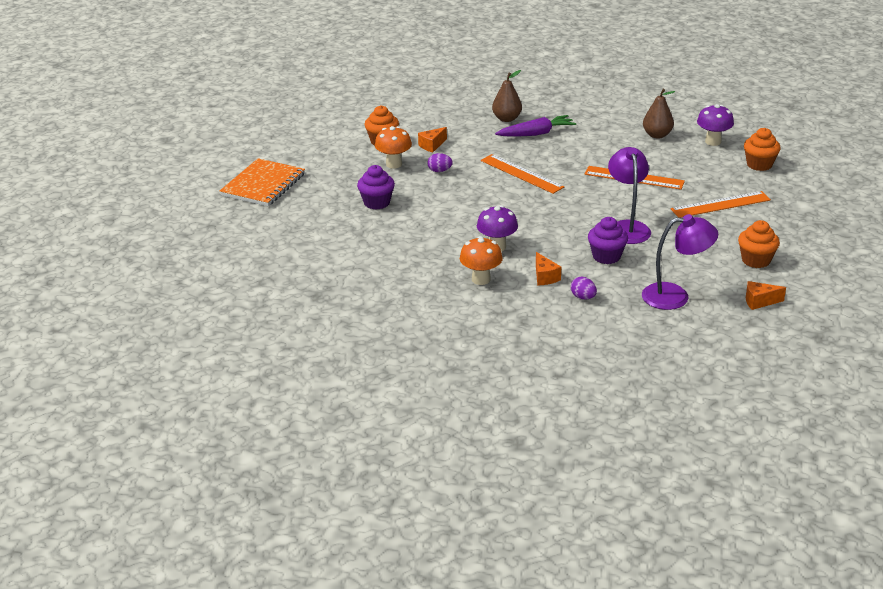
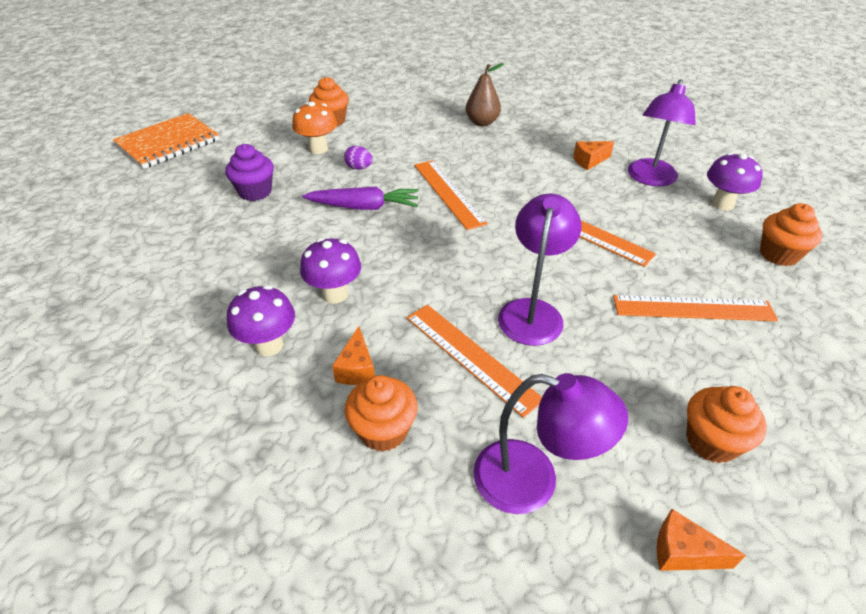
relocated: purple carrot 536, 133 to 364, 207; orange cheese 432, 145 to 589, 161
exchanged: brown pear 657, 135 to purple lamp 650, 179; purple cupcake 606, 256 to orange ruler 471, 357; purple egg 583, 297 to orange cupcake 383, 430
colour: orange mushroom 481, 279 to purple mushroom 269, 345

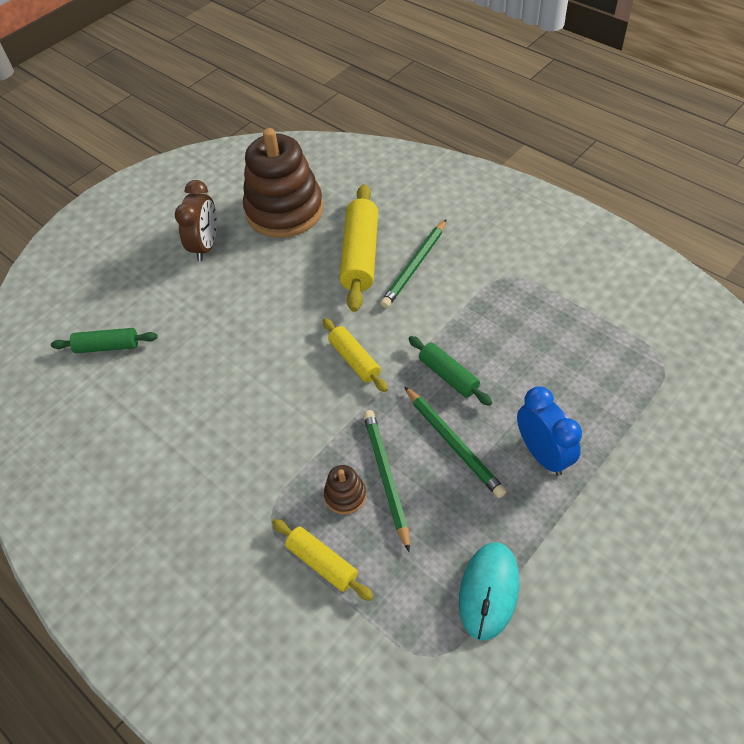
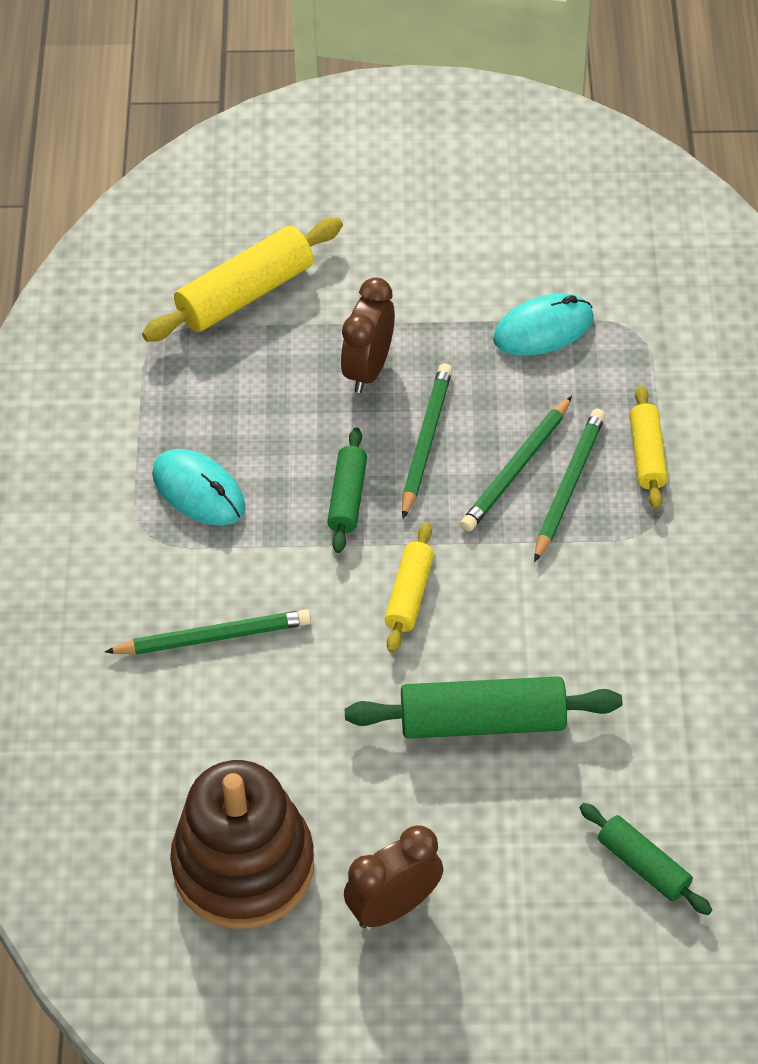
appeared: turquoise mouse 198, 491; green rolling pin 482, 720
relocated: yellow rolling pin 360, 255 to 245, 294
exchanged: brown stacking toy 345, 495 to green pencil 568, 485
colour: blue clock 542, 454 to brown clock 368, 369

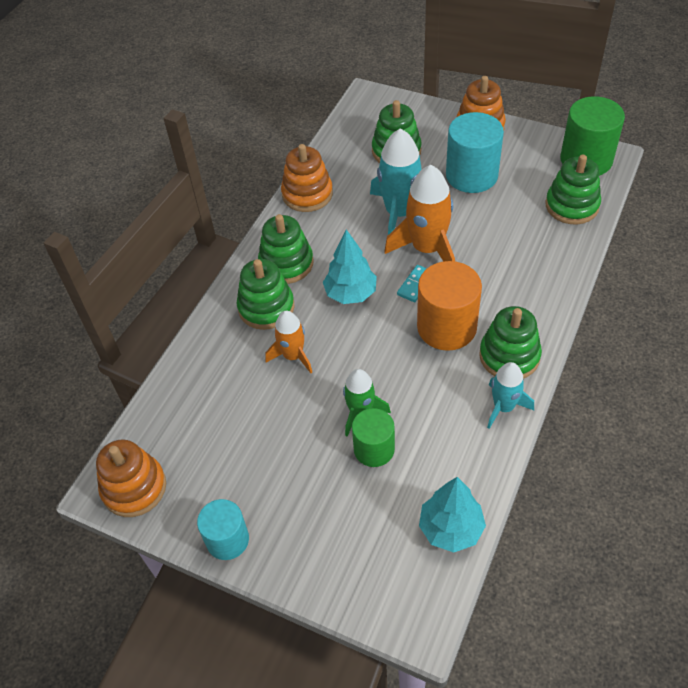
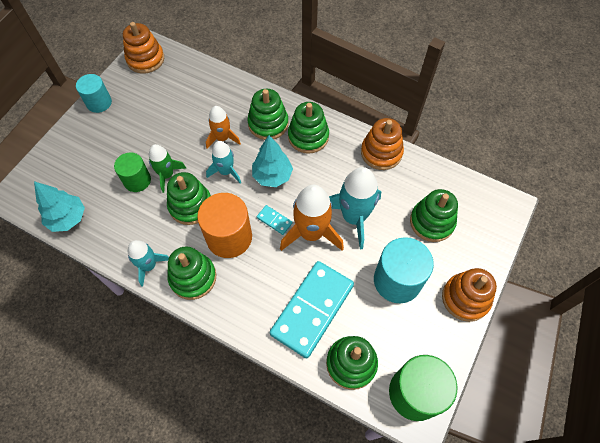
appeared: turquoise rocket 226, 171; green stacking toy 190, 205; turquoise domino 312, 309

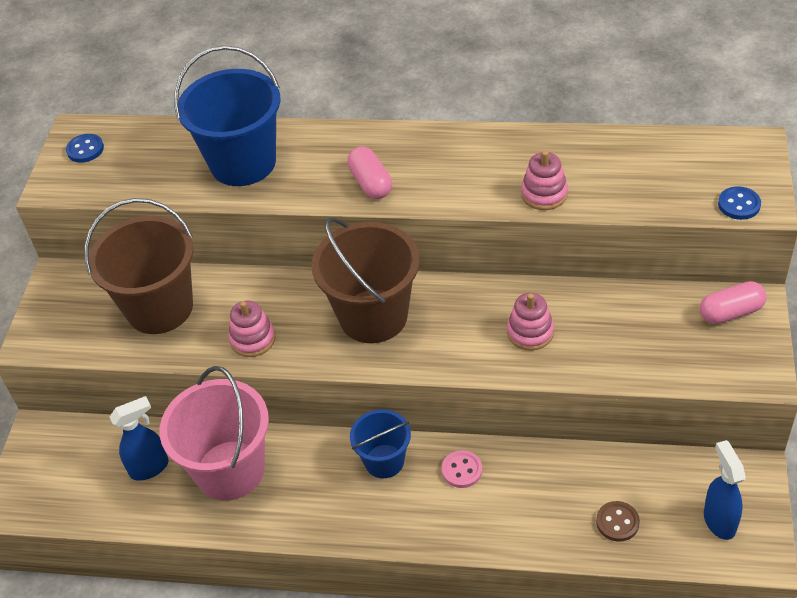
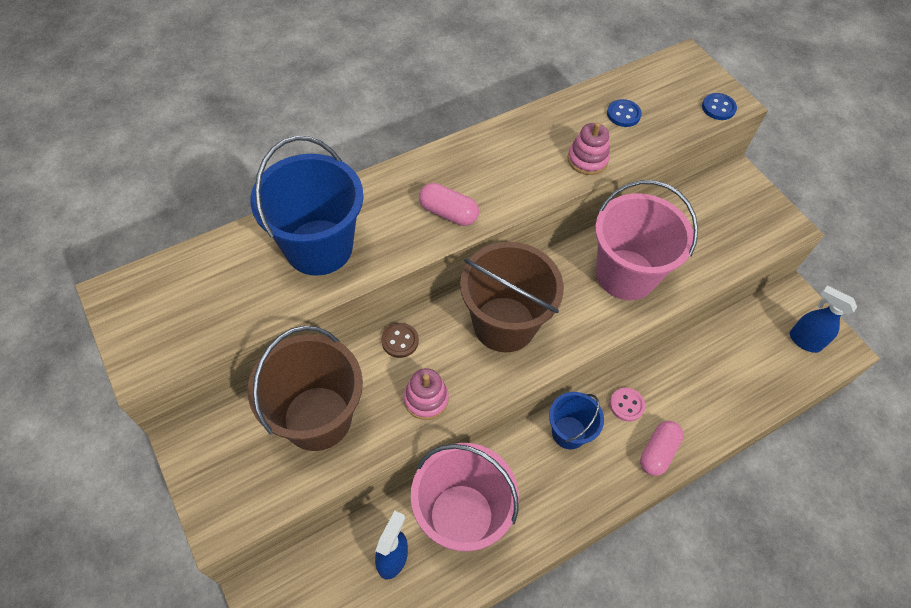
relocated: blue button 85, 149 to 623, 114; pink capsule 730, 312 to 658, 452; brown button 617, 522 to 400, 341
exchanged: pink stacking toy 530, 332 to pink bucket 625, 274

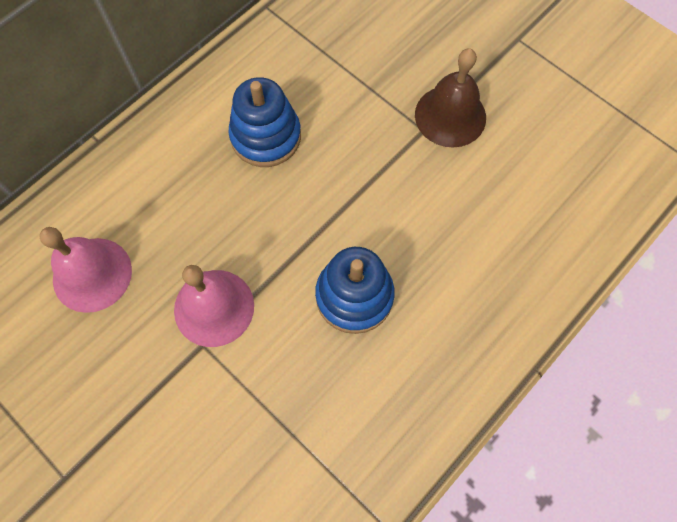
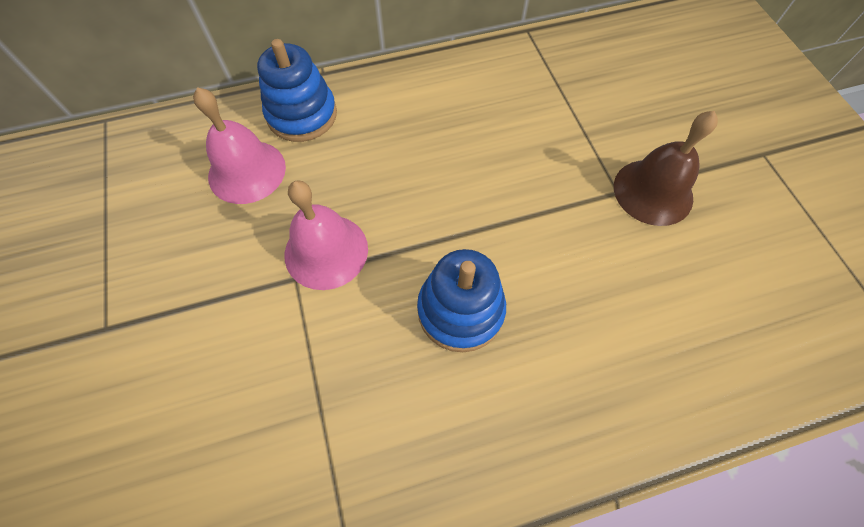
relocated: blue stacking toy 266, 137 to 302, 115

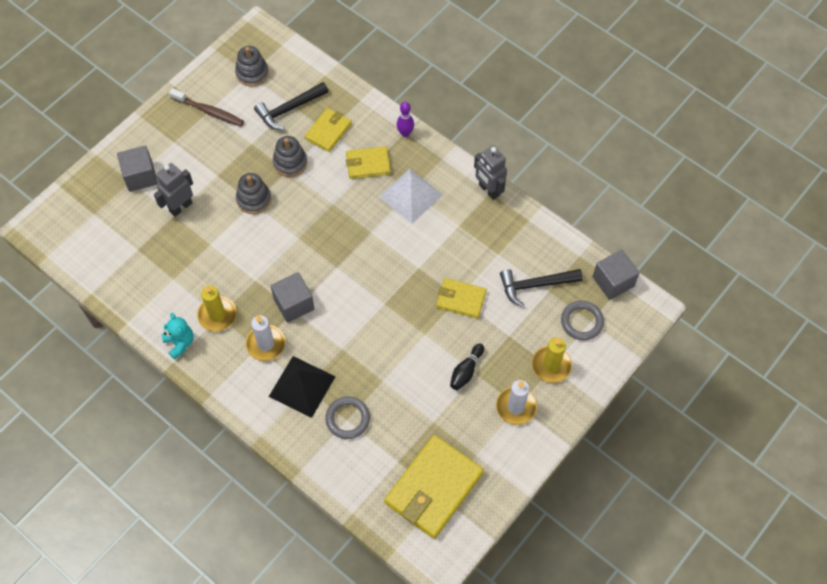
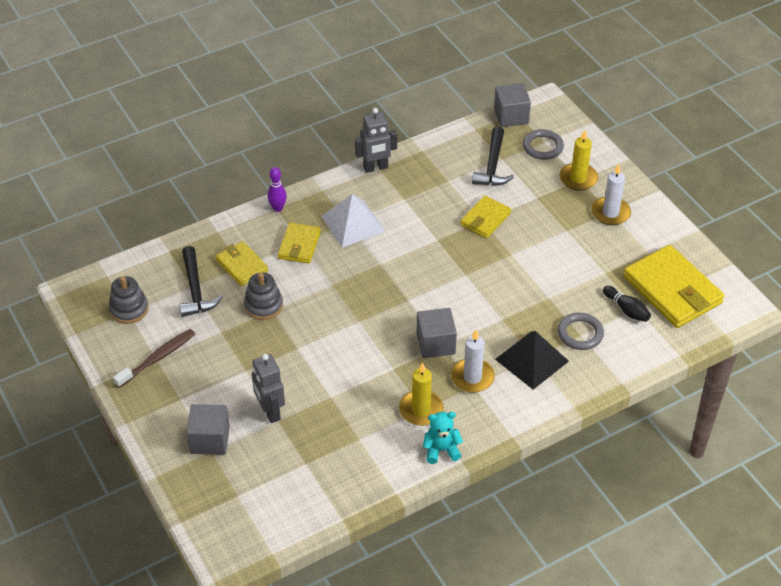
missing: grey stacking toy 254, 199
relocated: black bowling pin 466, 371 to 626, 310

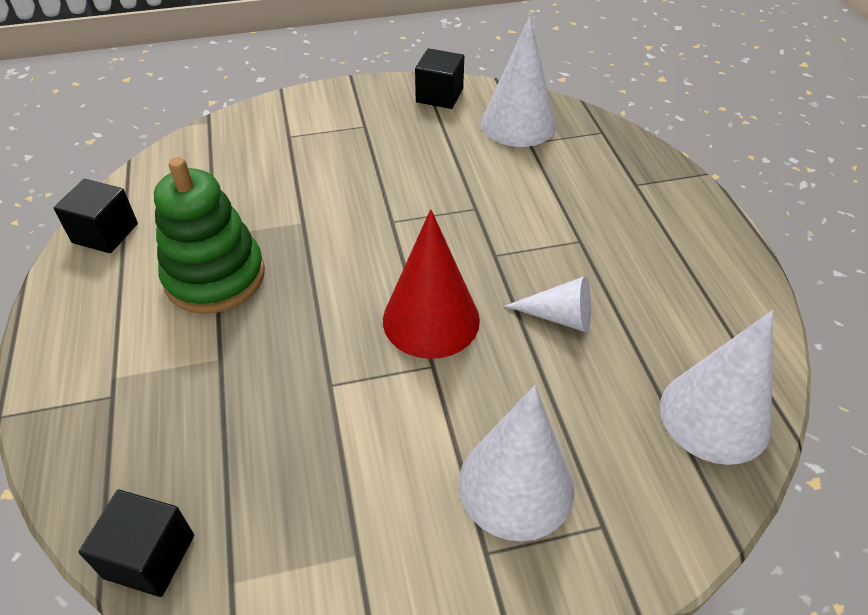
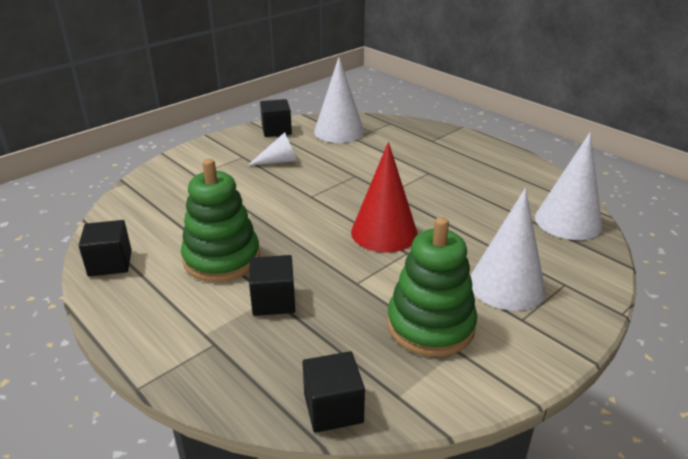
appeared: green stacking toy 430, 325; black cube 273, 301
relocated: white cone 559, 316 to 279, 161

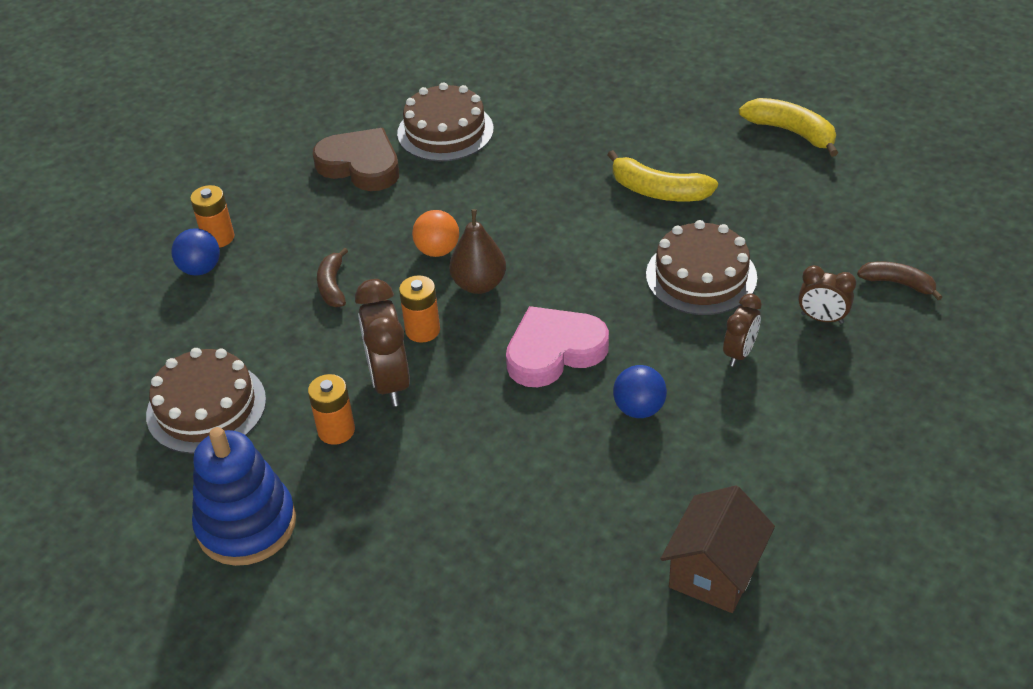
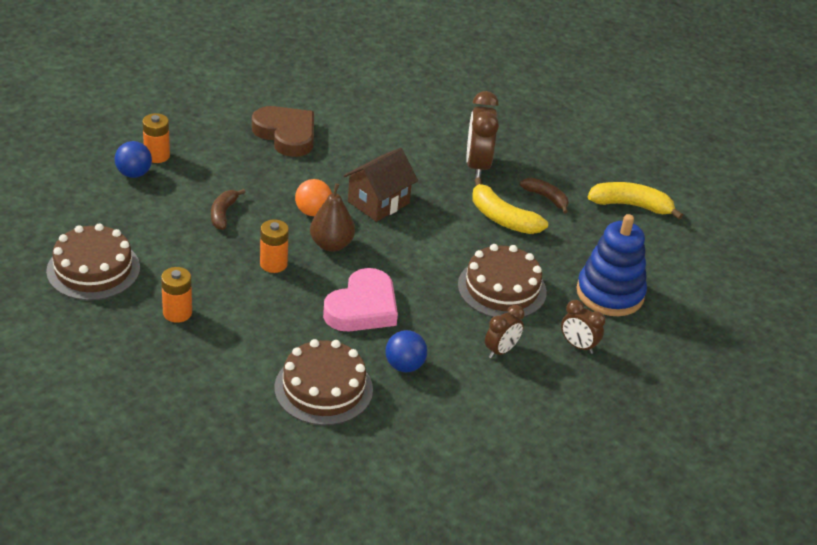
relocated: brown cake 445, 131 to 323, 388; brown banana 898, 283 to 546, 198; brown clock 390, 382 to 477, 166; blue stacking toy 246, 525 to 610, 293; brown house 714, 571 to 378, 202
spun: yellow banana 791, 132 = 631, 205 45 degrees counterclockwise; pink heart 554, 351 = 362, 307 135 degrees clockwise

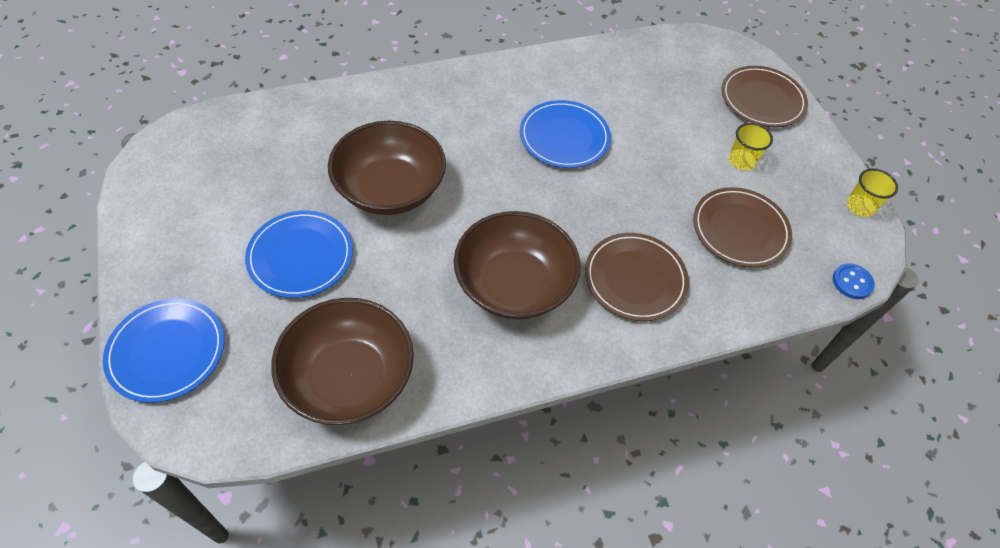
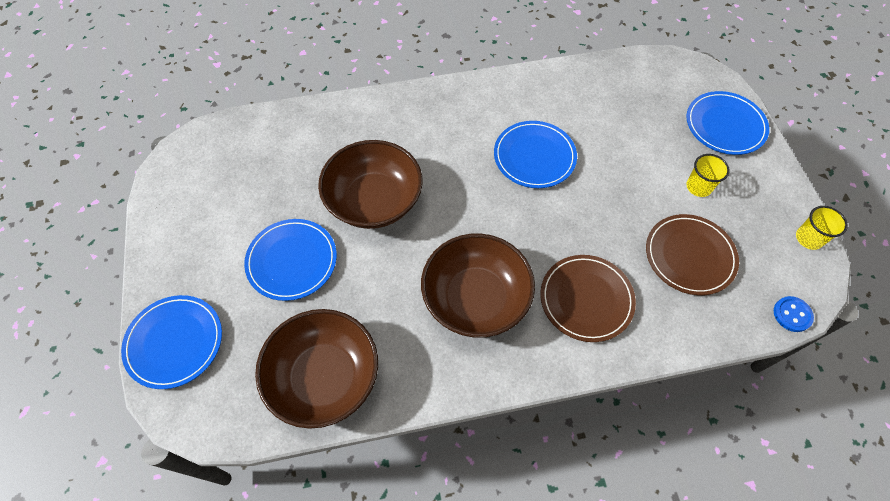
colour: brown plate 762, 99 to blue plate 725, 125

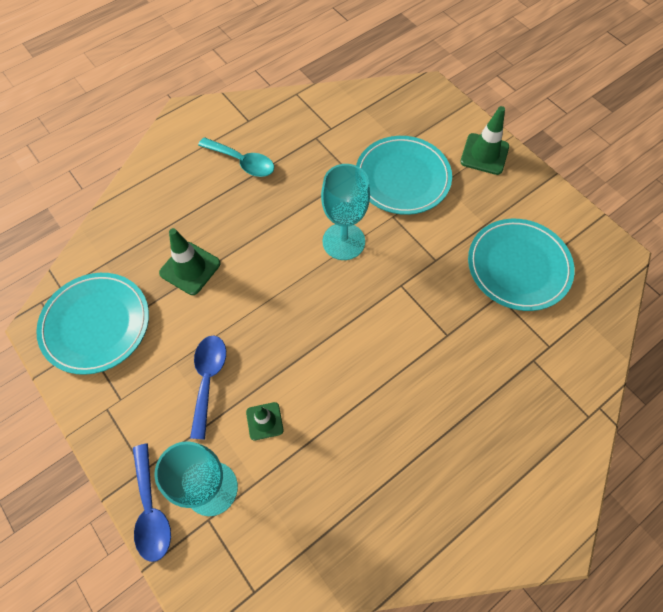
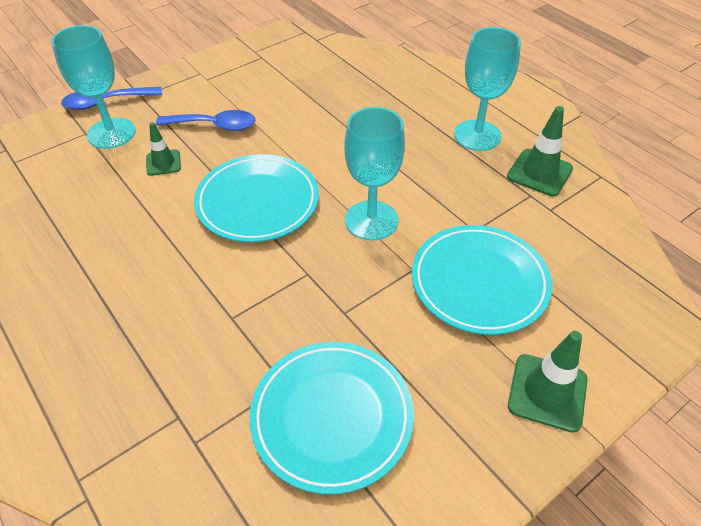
relocated: green traffic cone 190, 268 to 539, 173; turquoise plate 96, 324 to 257, 202
exchanged: turquoise spoon 242, 162 to turquoise goblet 477, 135

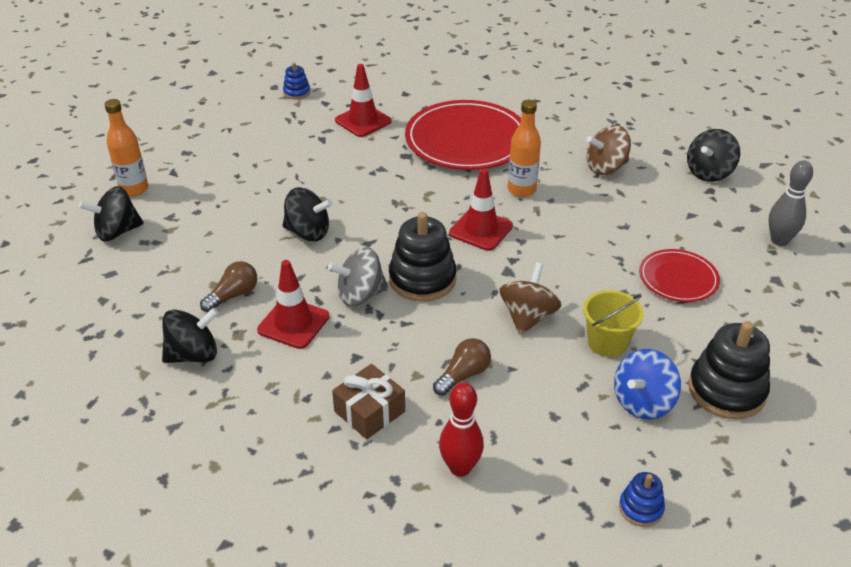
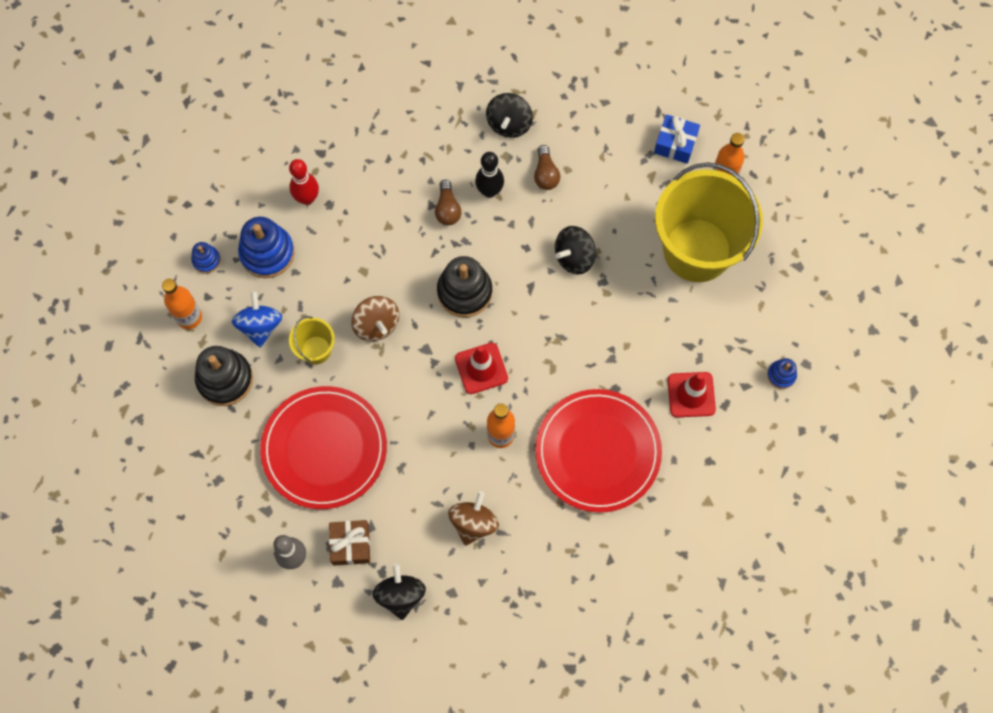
missing: grey spinning top 360, 295
appeared: yellow bucket 697, 250; blue stacking toy 267, 253; orange bottle 189, 317
relocated: brown light bulb 463, 375 to 447, 209; brown gift 369, 411 to 351, 545
exchanged: black spinning top 117, 232 to blue gift 675, 144; red traffic cone 293, 323 to black bowling pin 489, 191
size: red plate 678, 278 = 324, 449 x1.88

